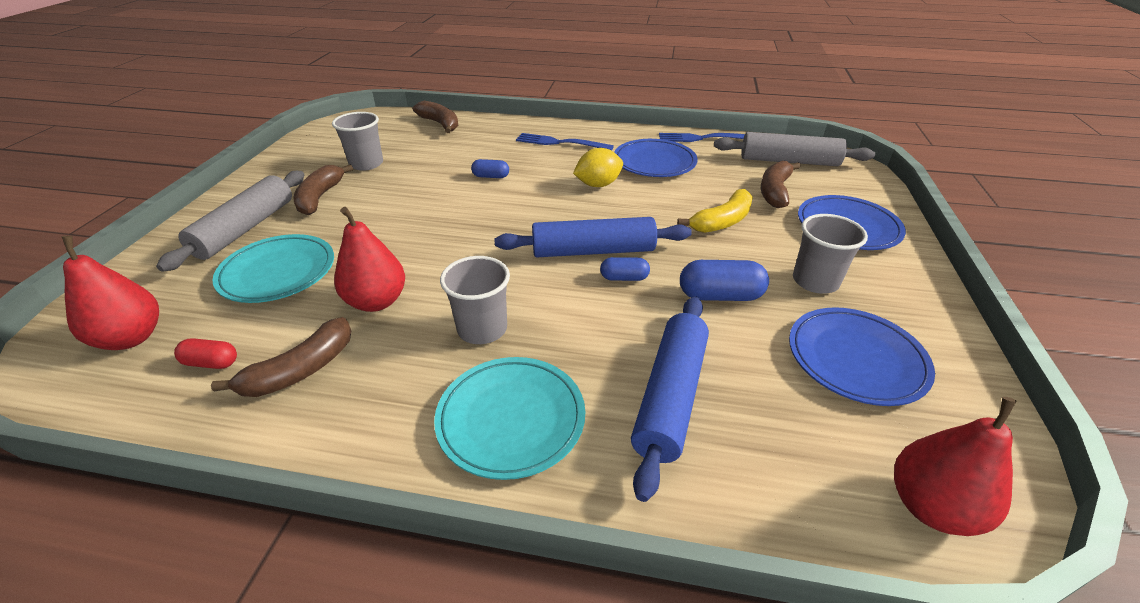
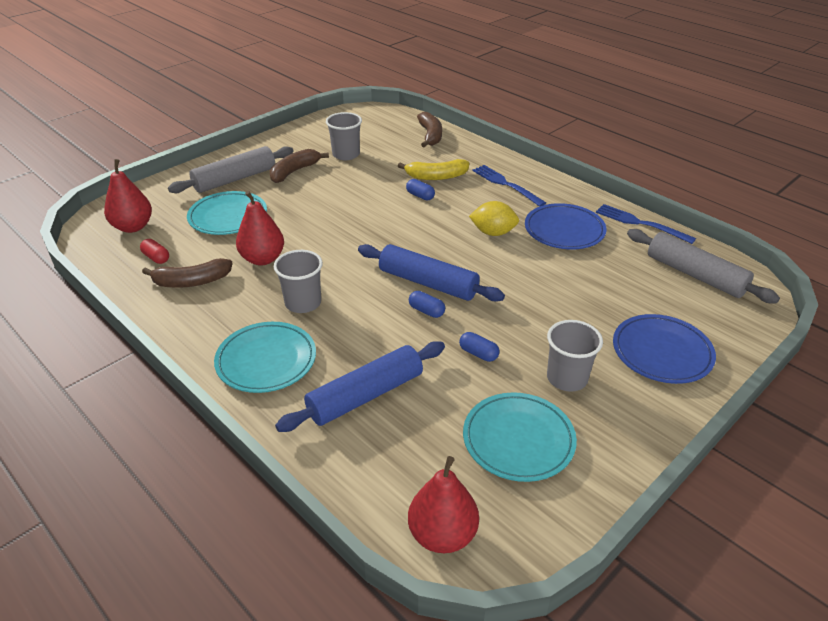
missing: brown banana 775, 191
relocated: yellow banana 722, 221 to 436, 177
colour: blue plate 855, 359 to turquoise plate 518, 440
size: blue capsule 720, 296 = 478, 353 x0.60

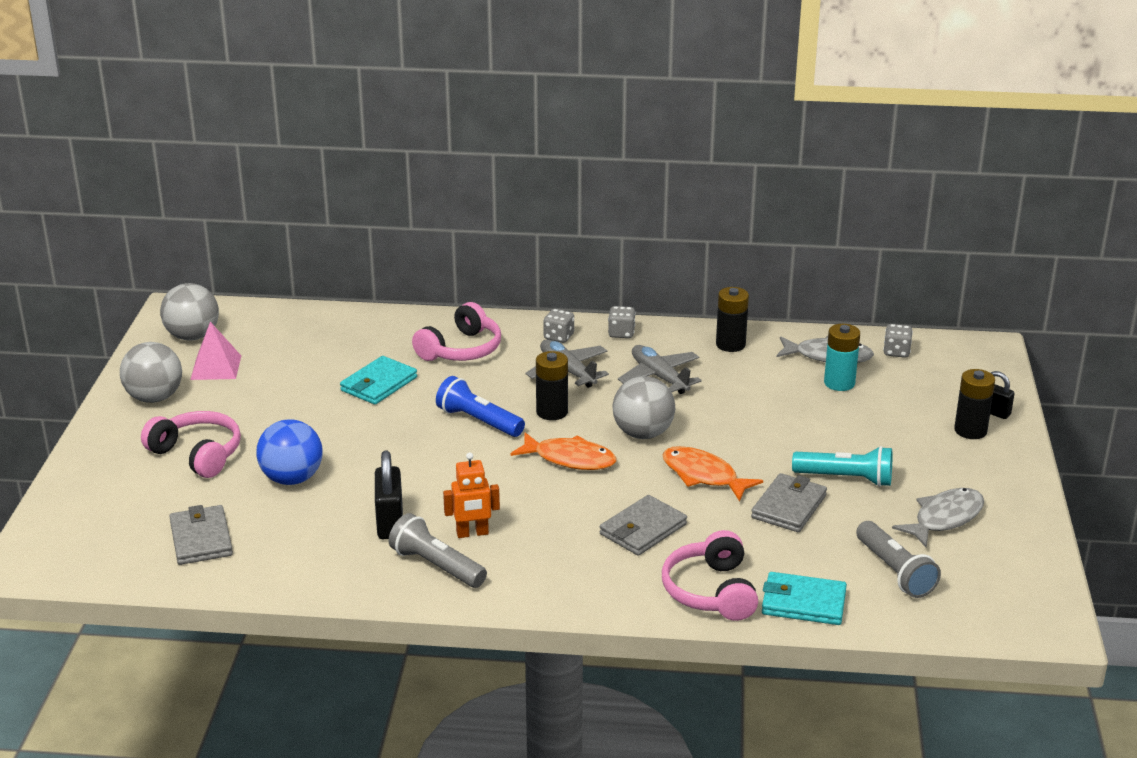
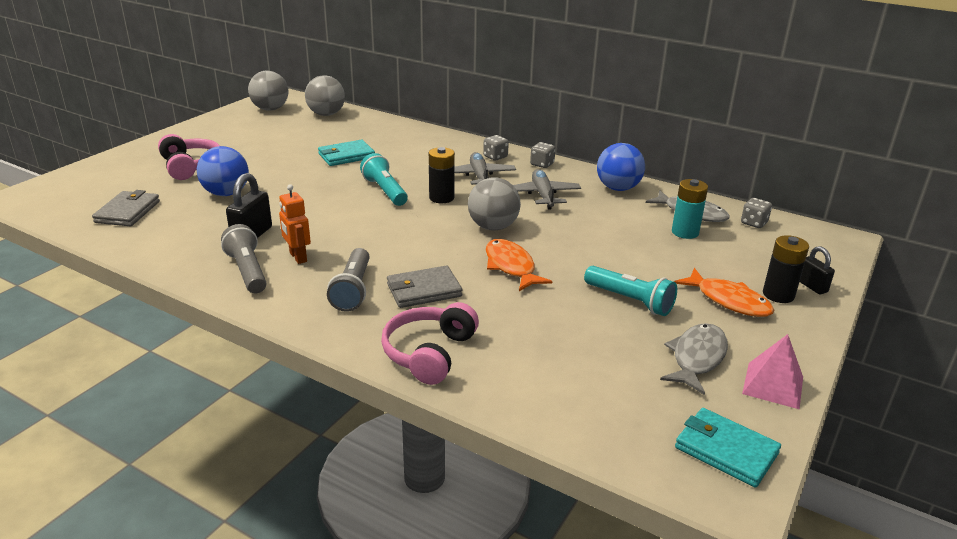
missing: pink headphones 461, 349; grey wallet 788, 506
relocated: pink pyramid 216, 367 to 773, 385; grey ball 154, 398 to 326, 114; orange fish 570, 459 to 728, 301; grey flashlight 894, 571 to 353, 290; turquoise wallet 803, 603 to 725, 450
exchanged: black battery 730, 344 to blue ball 618, 188
colour: blue flashlight 479, 421 to turquoise flashlight 385, 191
spun: orange robot 472, 533 = 298, 257 45 degrees clockwise; grey fish 944, 518 = 697, 358 45 degrees counterclockwise

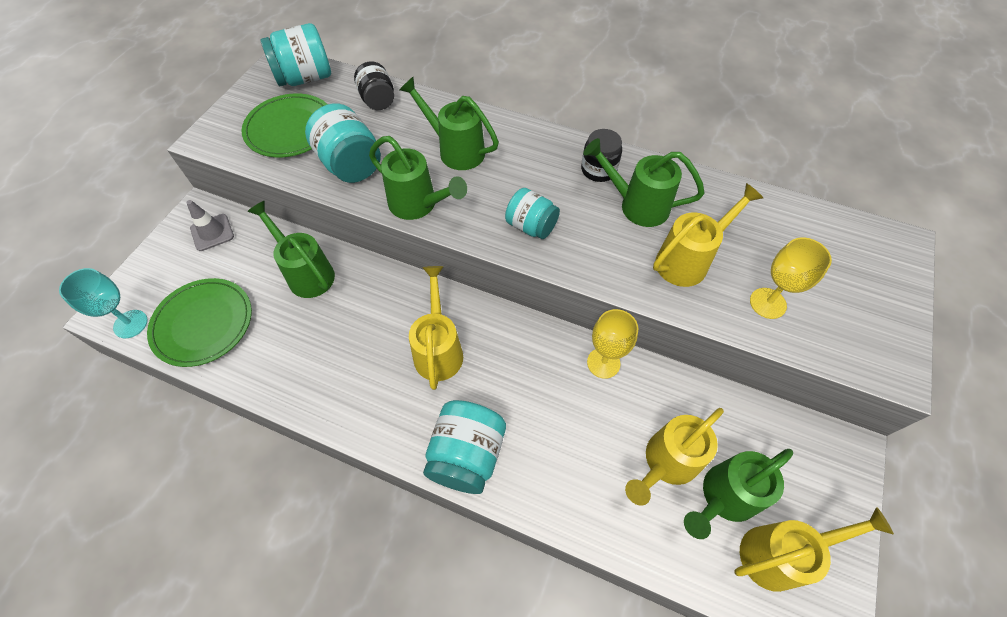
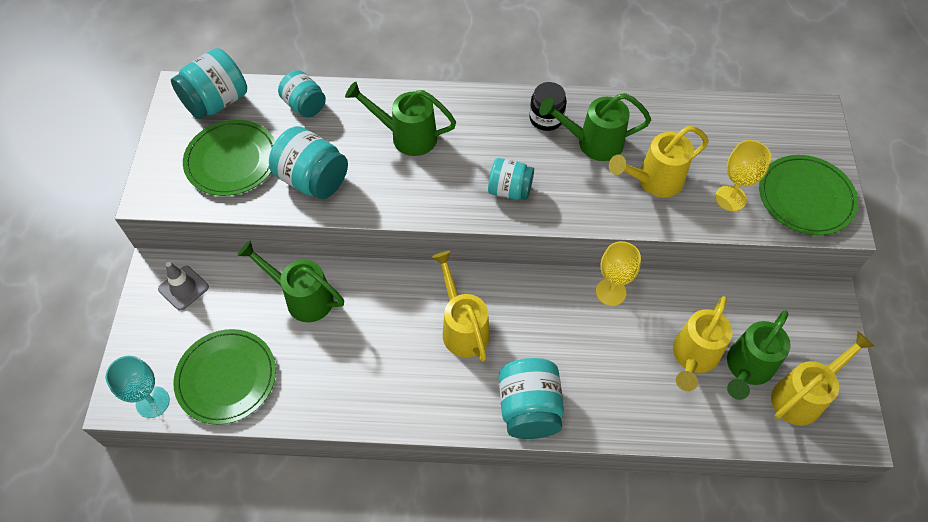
missing: green watering can 418, 205
appeared: green plate 805, 197
colour: black jar 378, 100 to turquoise jar 305, 105
spun: yellow watering can 687, 260 = 654, 181 150 degrees counterclockwise

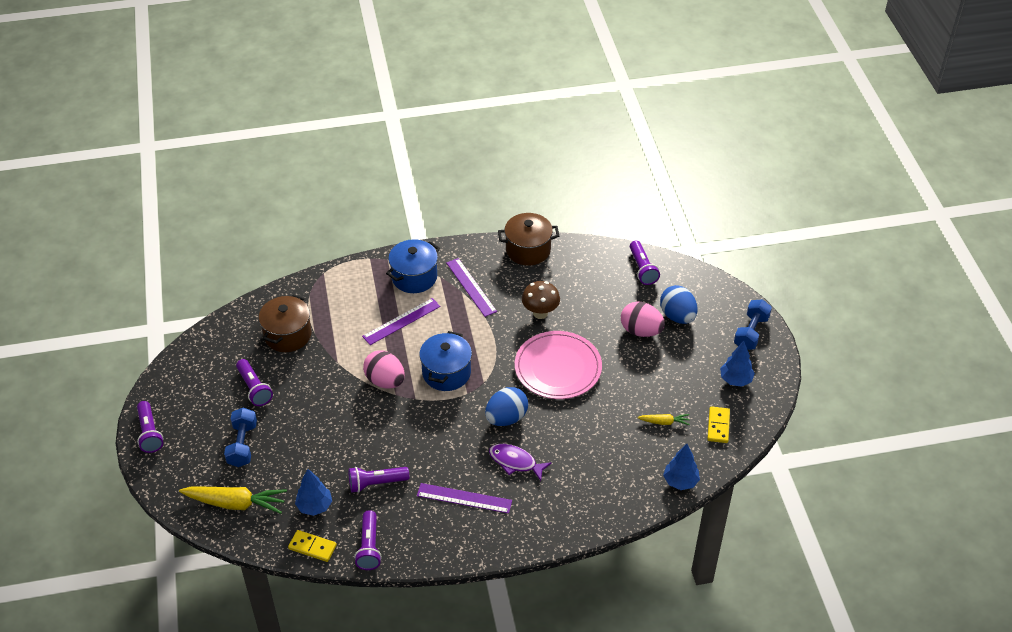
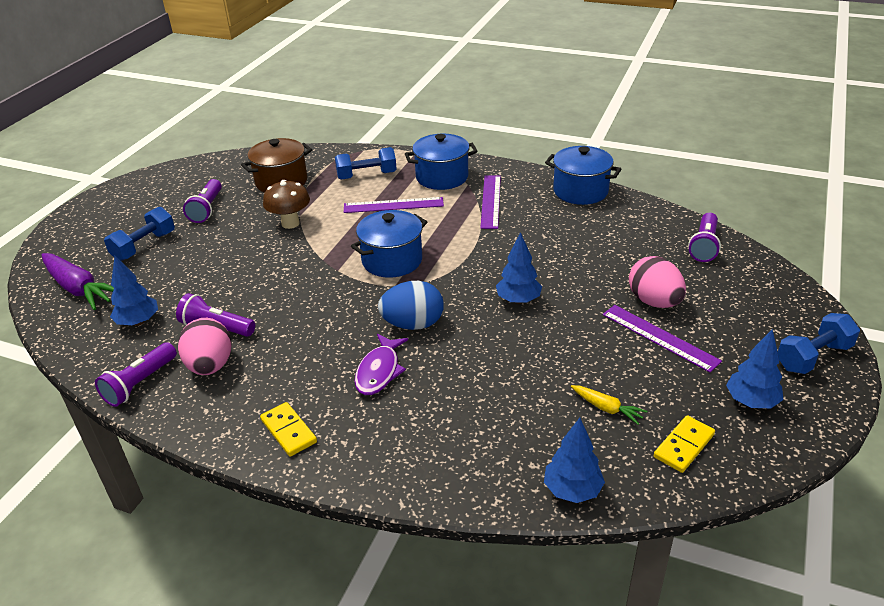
missing: blue egg 677, 316; purple flashlight 149, 433
appeared: blue dumbbell 366, 175
relocated: brown mushroom 540, 313 to 290, 223; pink egg 385, 381 to 210, 366; purple ruler 464, 498 to 659, 337; yellow domino 312, 547 to 288, 431
exchanged: pink plate 558, 368 to blue tree 518, 300
colour: brown pot 528, 250 to blue pot 580, 191; yellow carrot 235, 503 to purple carrot 79, 289
spun: purple fish 515, 462 = 379, 371 135 degrees counterclockwise

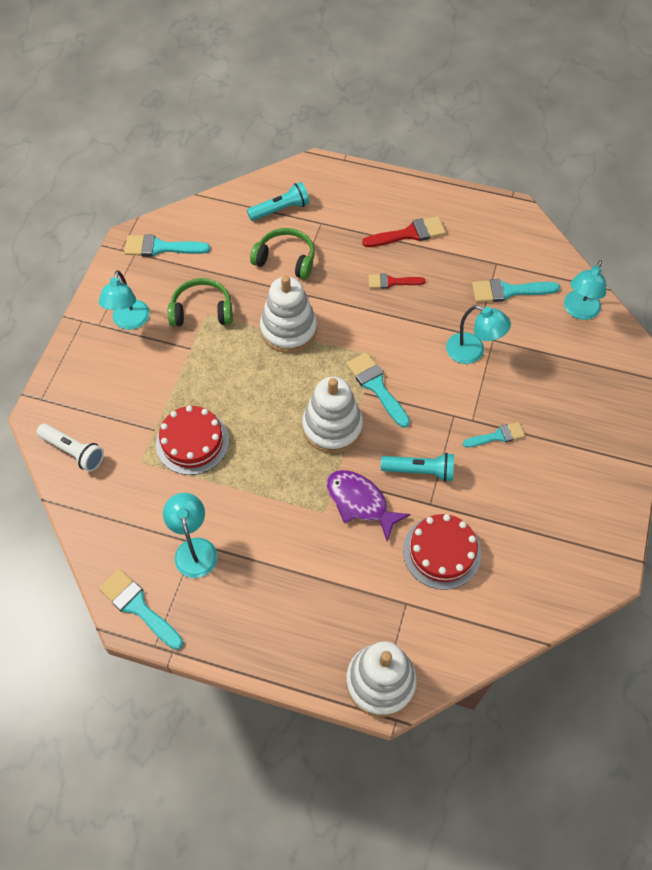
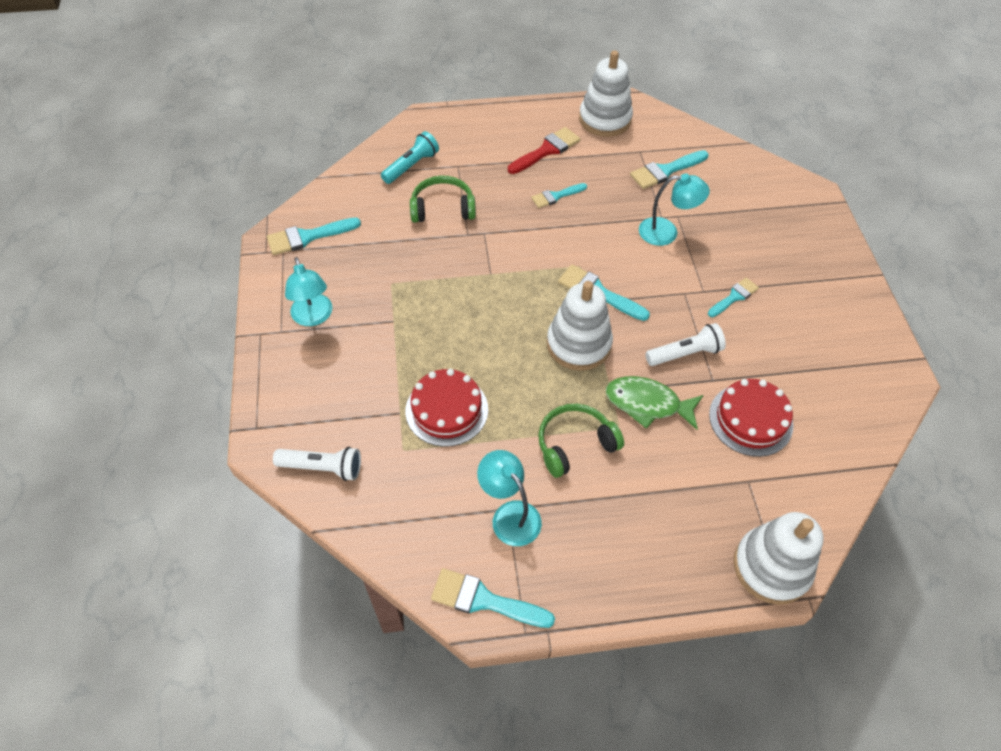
missing: turquoise lamp 579, 311
relocated: white stacking toy 288, 329 to 605, 119; green headphones 202, 311 to 575, 444
colour: red brush 392, 282 to turquoise brush 556, 196; turquoise flashlight 420, 471 to white flashlight 685, 353; purple fish 360, 502 to green fish 647, 404

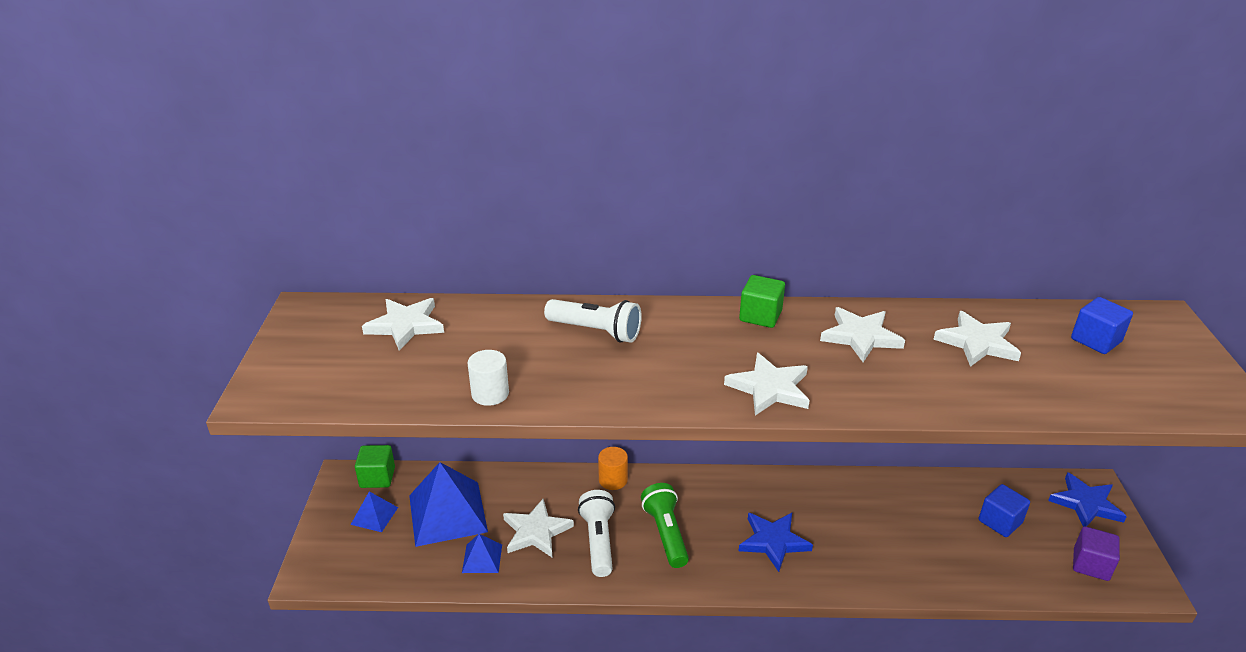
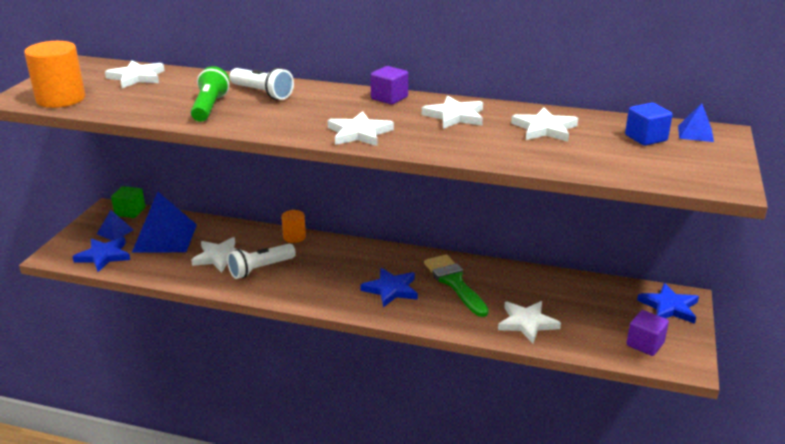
missing: white cylinder 490, 394; blue cube 1000, 522
appeared: orange cylinder 61, 99; blue star 104, 256; green brush 454, 283; white star 527, 323
relocated: green flashlight 666, 533 to 209, 107; blue pyramid 482, 558 to 695, 133
colour: green cube 760, 316 to purple cube 389, 98
spun: white flashlight 598, 541 = 260, 269 135 degrees counterclockwise

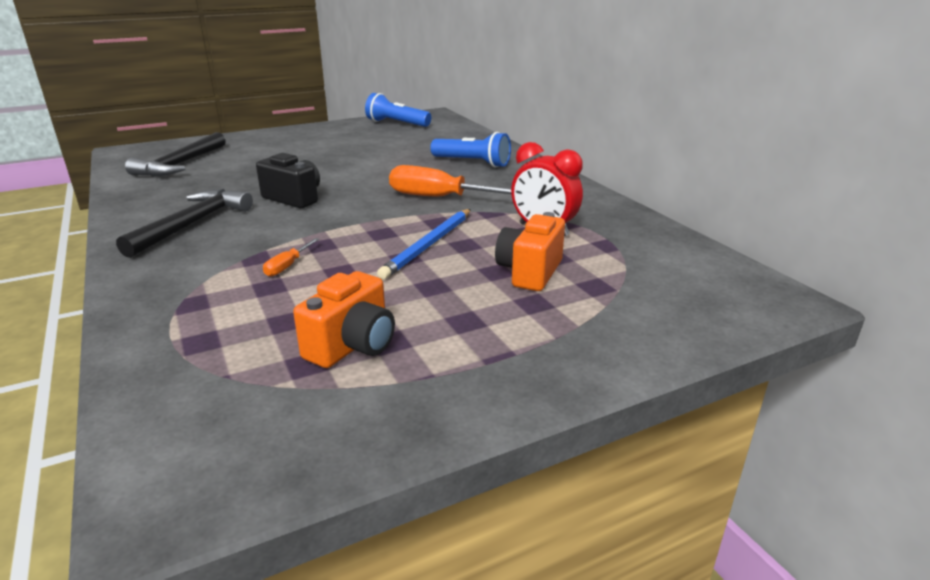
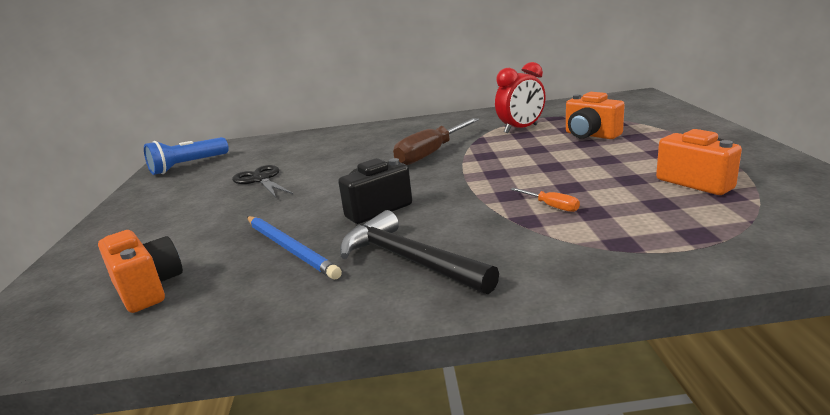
missing: blue flashlight 473, 163
appeared: black scissors 261, 179
relocated: blue pencil 429, 245 to 289, 248
exchanged: black hammer 181, 164 to orange camera 148, 289
colour: orange screwdriver 440, 198 to brown screwdriver 431, 153

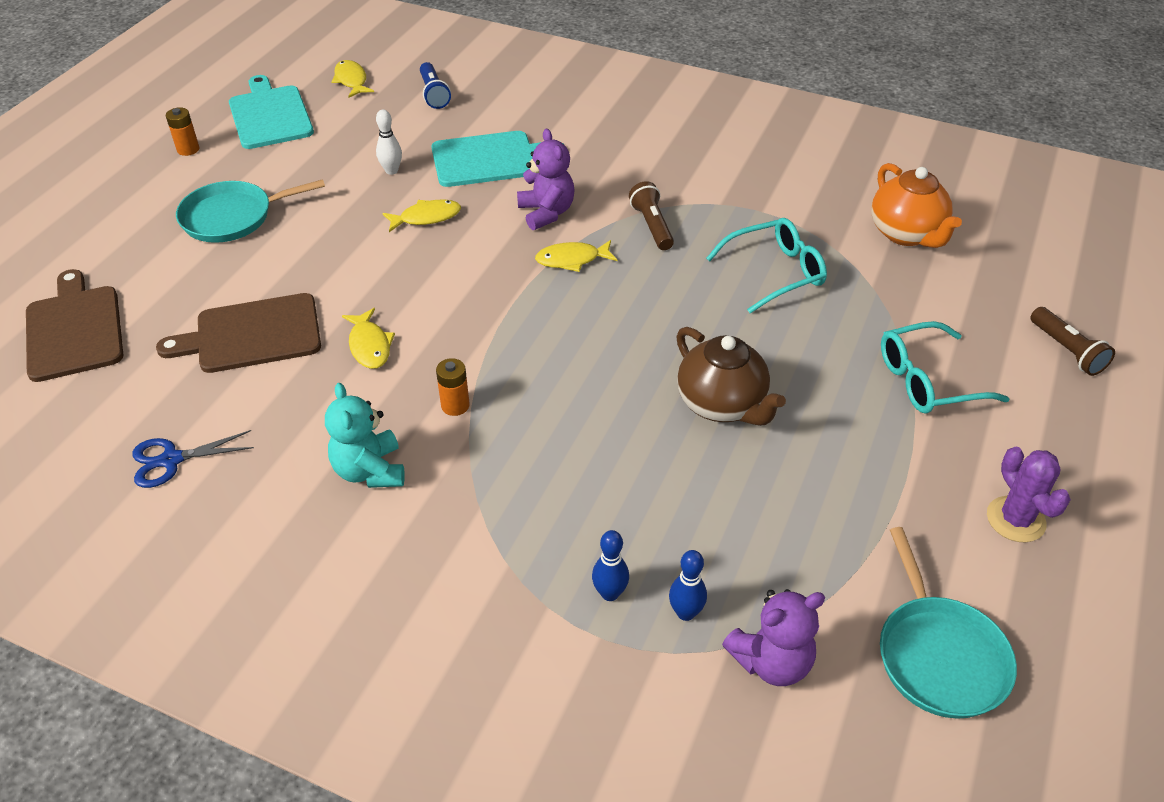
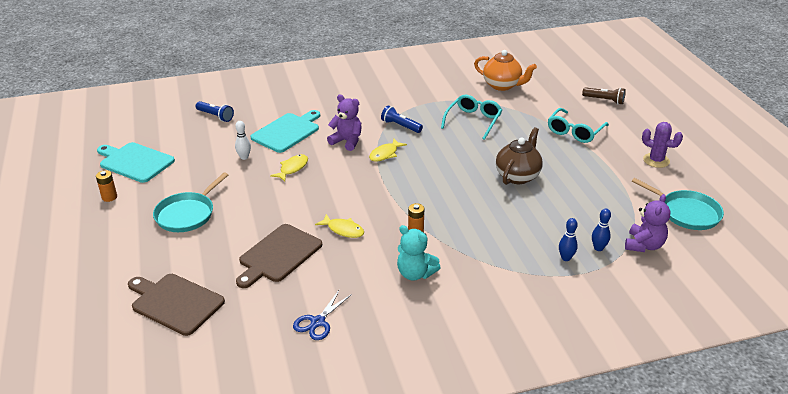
missing: yellow fish 351, 80
colour: brown flashlight 652, 226 to blue flashlight 400, 126
spun: brown teapot 722, 405 = 518, 176 75 degrees counterclockwise

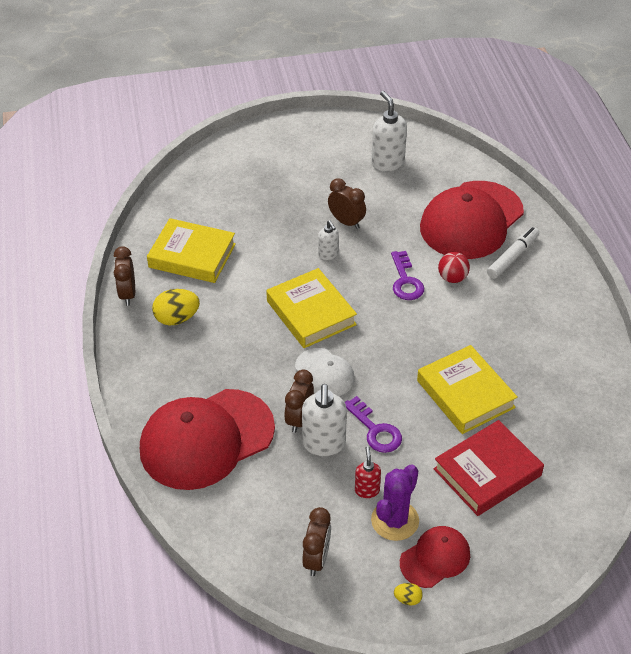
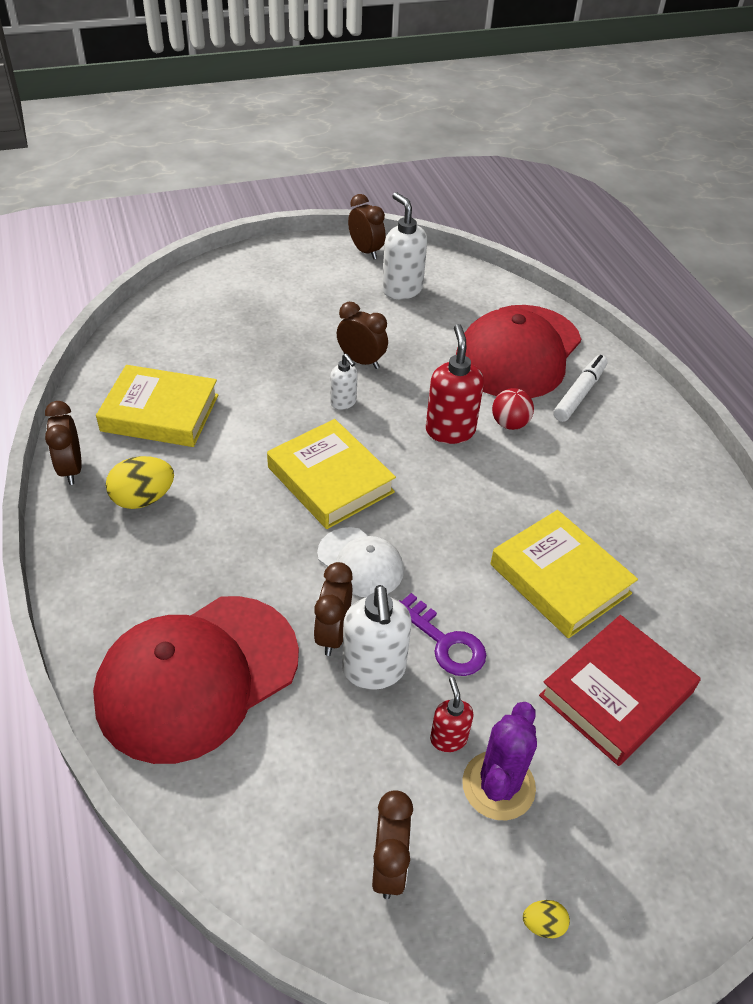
missing: red cap 435, 558
appeared: brown clock 365, 251
exchanged: purple key 405, 281 to red soap dispenser 450, 430

